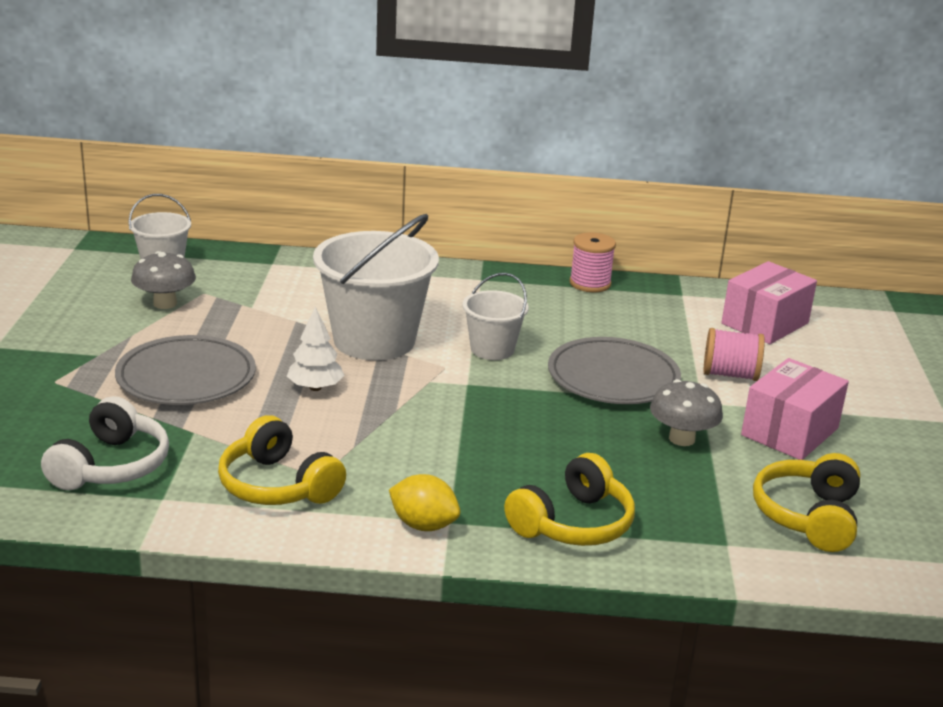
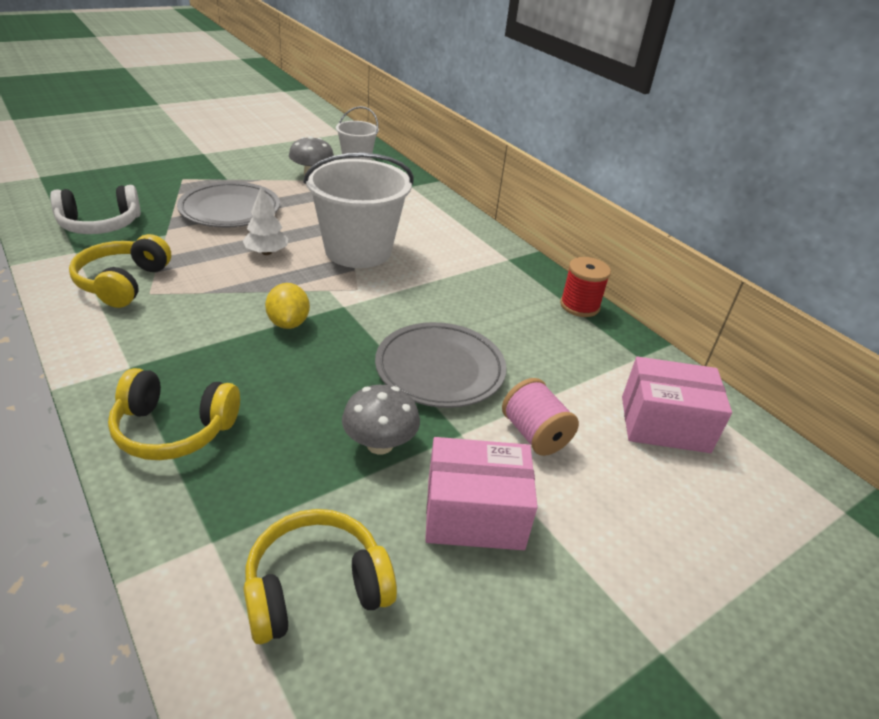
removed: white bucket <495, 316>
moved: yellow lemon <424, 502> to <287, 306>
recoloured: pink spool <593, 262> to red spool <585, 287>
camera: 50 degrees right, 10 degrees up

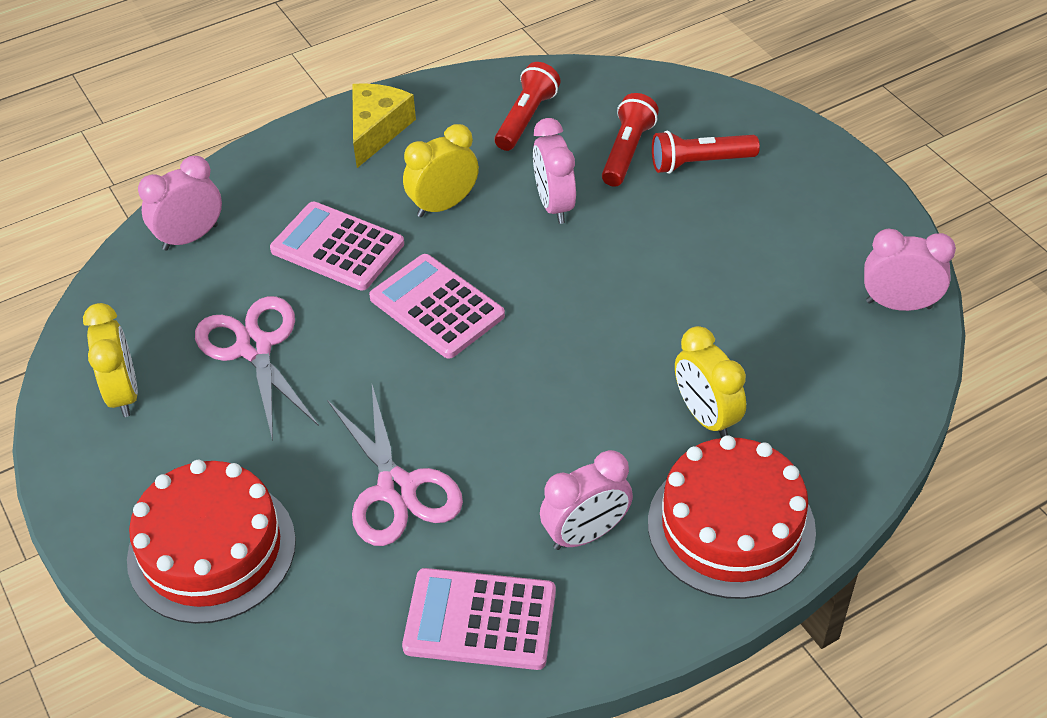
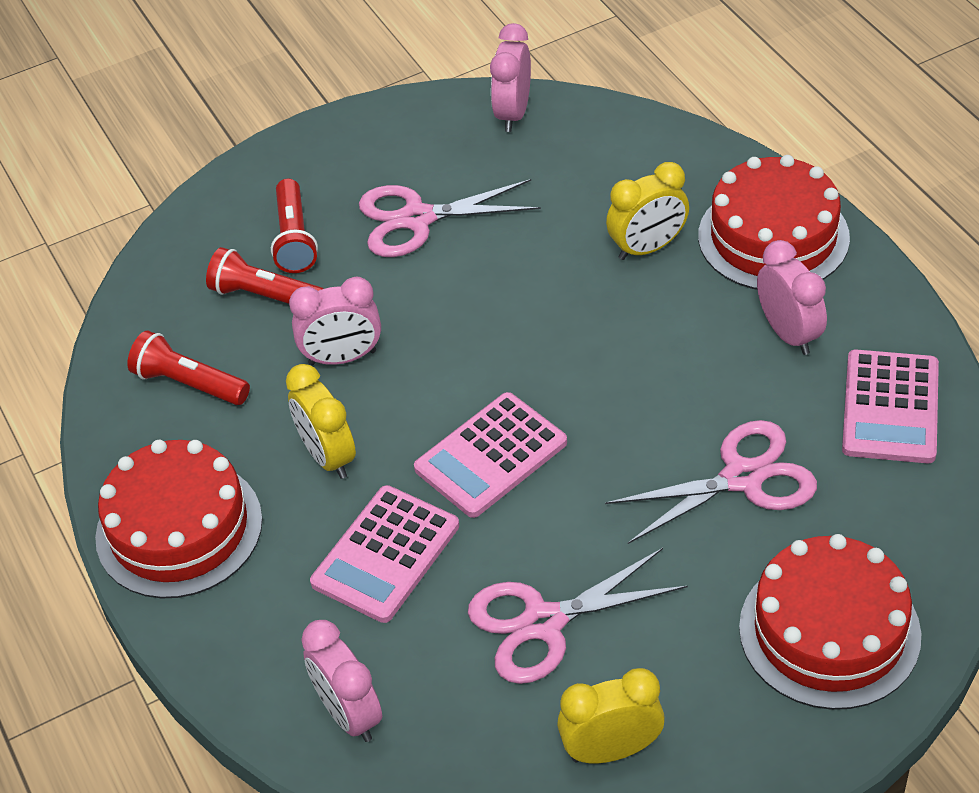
added: pink scissors <450, 218>
replaced: yellow cheese <384, 125> to red cake <178, 519>
camera: 85 degrees left, 0 degrees up

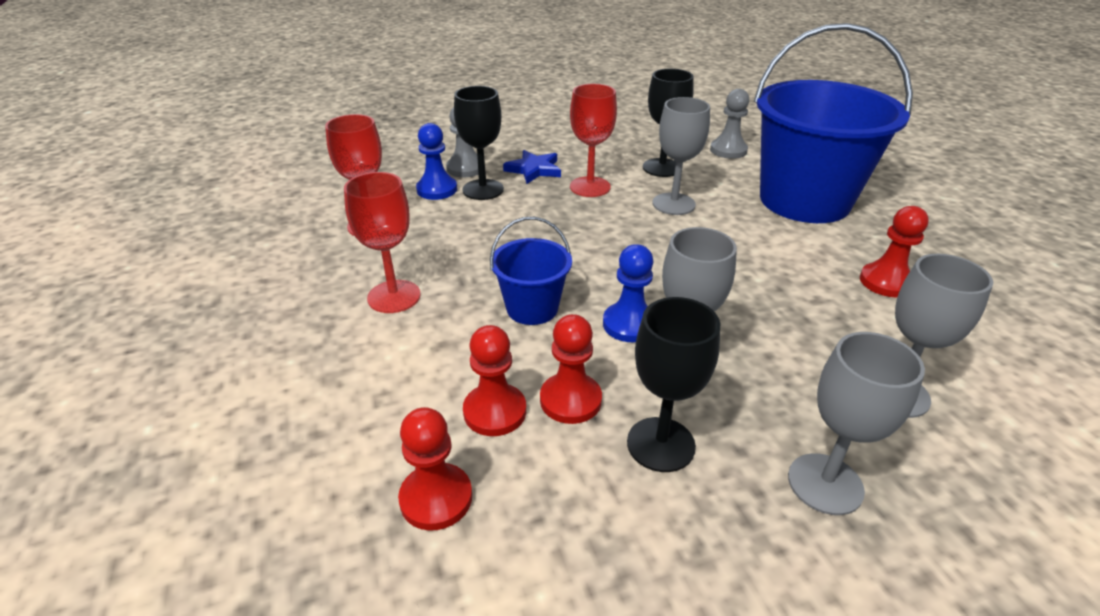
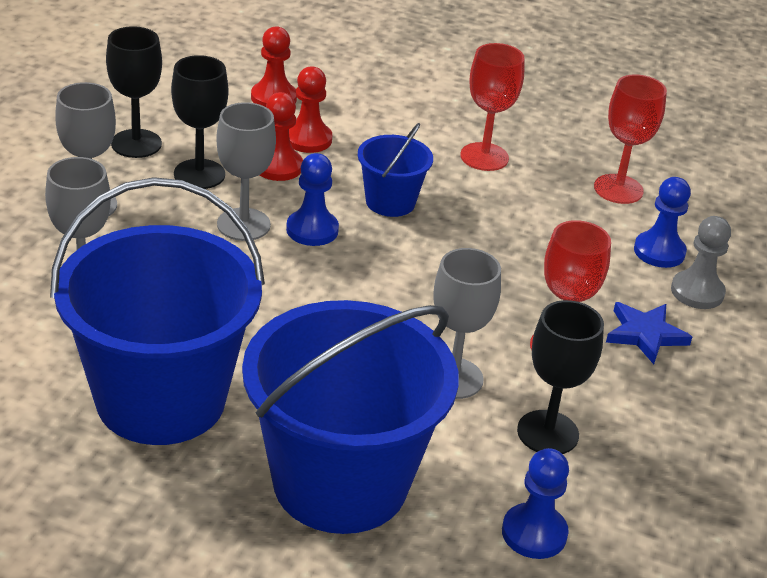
moved: black goblet <479, 143> to <134, 92>
replaced: red pawn <894, 251> to blue bucket <157, 311>
recoloured: grey pawn <729, 124> to blue pawn <535, 503>
camera: 125 degrees right, 0 degrees up

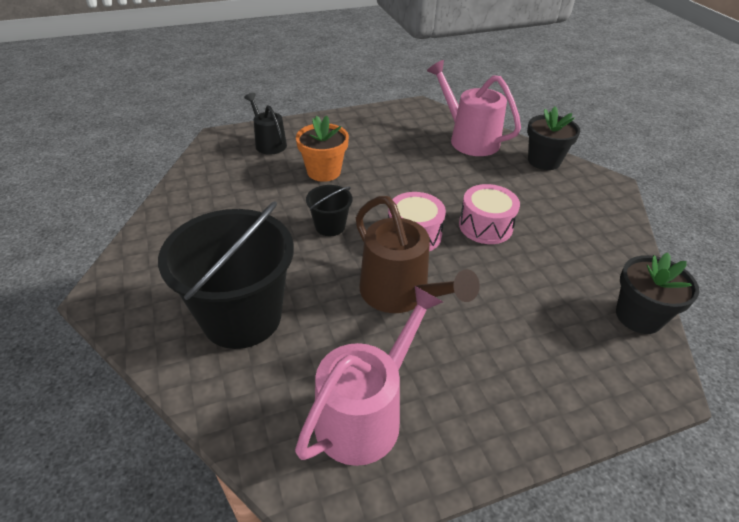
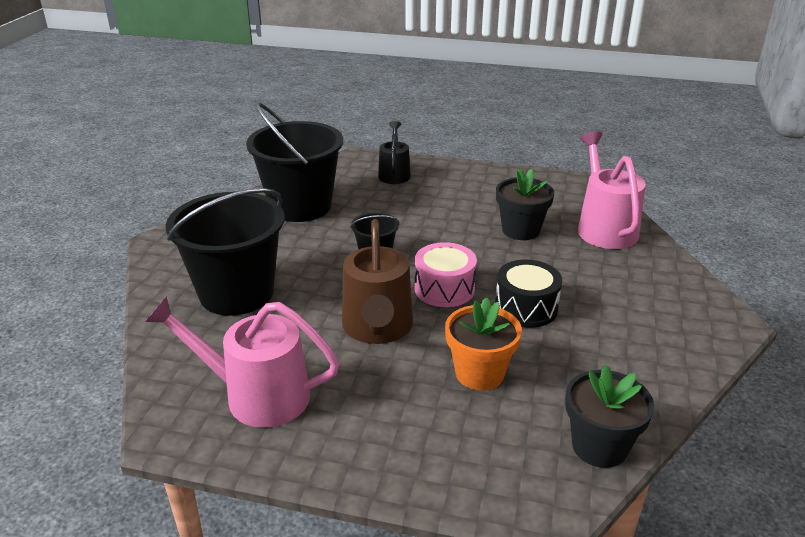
added: black bucket <294, 162>
moved: orange flower pot <322, 149> to <483, 343>; black flower pot <553, 138> to <525, 204>
recoloured: pink drum <489, 214> to black drum <528, 294>
turned: pink watering can <369, 375> = <242, 362> 150 degrees counterclockwise
camera: 35 degrees right, 10 degrees down

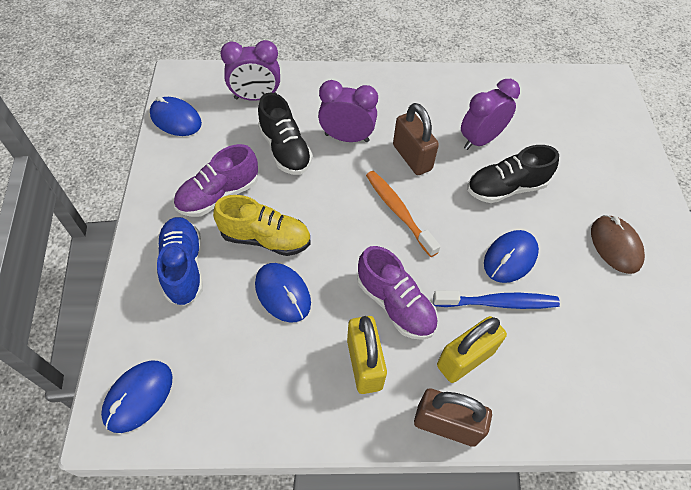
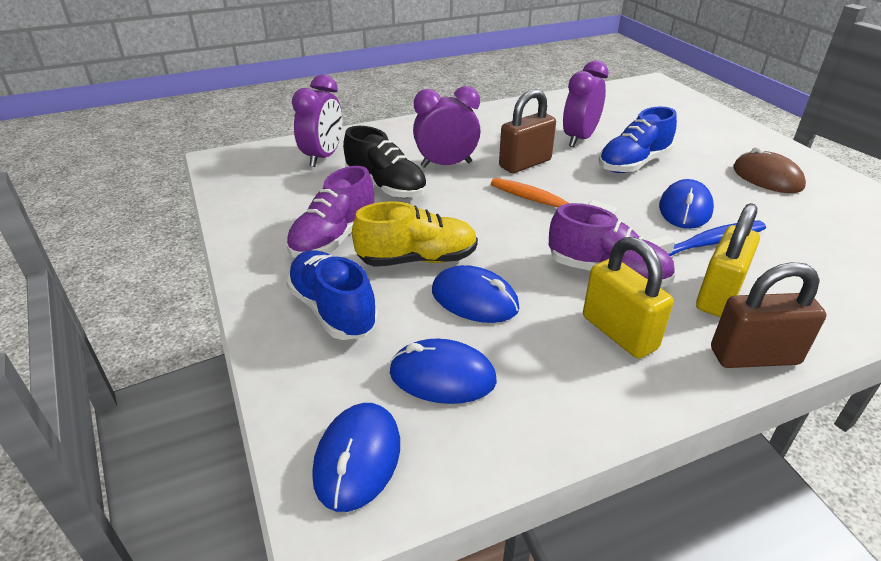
moved: blue mouse <176, 116> to <443, 371>
recoloured: black shoe <513, 174> to blue shoe <638, 140>
turned: purple clock <250, 70> = <317, 120> 45 degrees counterclockwise; brown padlock <416, 139> = <527, 131> 75 degrees counterclockwise
camera: 20 degrees left, 20 degrees down

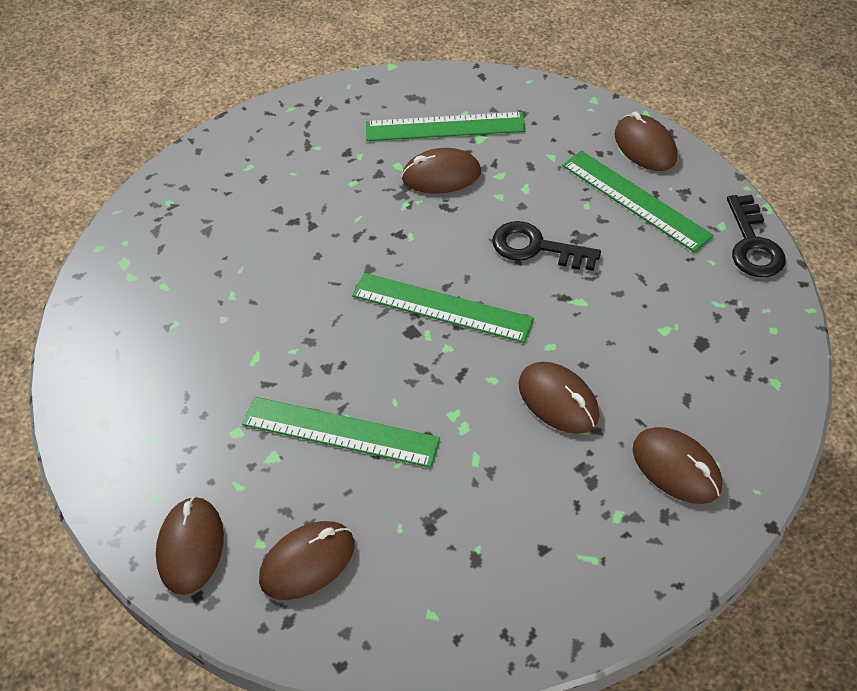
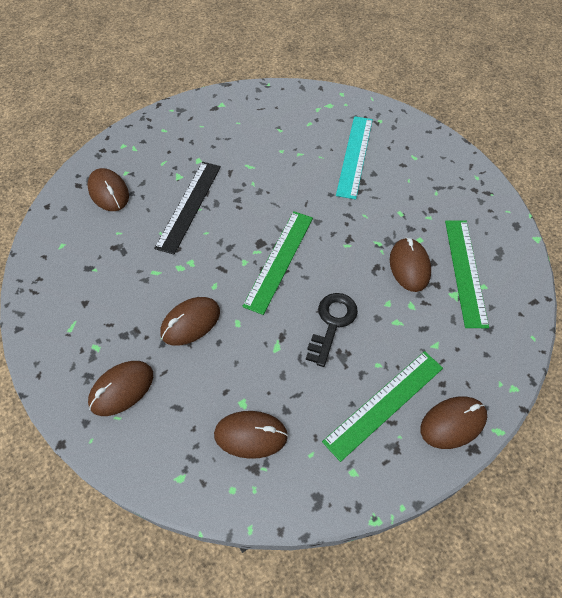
removed: black key <756, 236>
added: turquoise ruler <354, 157>
moved: brown mouse <190, 545> to <251, 435>
recoloured: green ruler <341, 432> to black ruler <187, 208>
camera: 90 degrees right, 5 degrees up

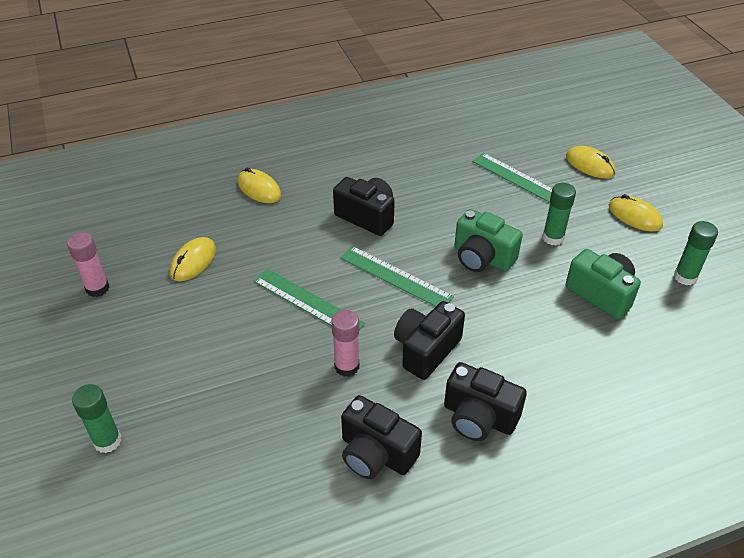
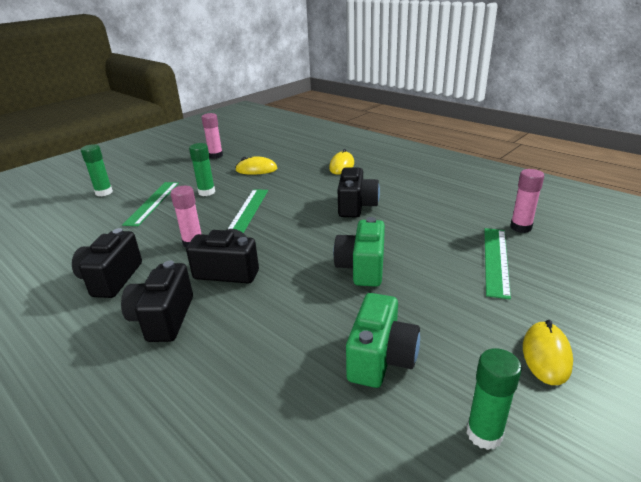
removed: yellow mouse <590, 162>
added: pink glue stick <527, 201>
moved: green ruler <397, 276> to <150, 204>; green glue stick <559, 214> to <202, 169>
camera: 65 degrees right, 15 degrees down

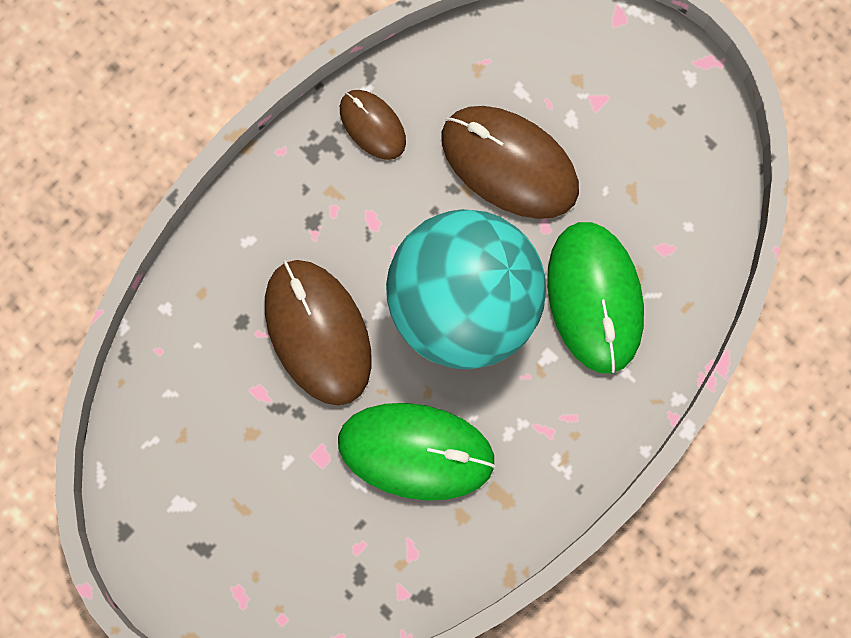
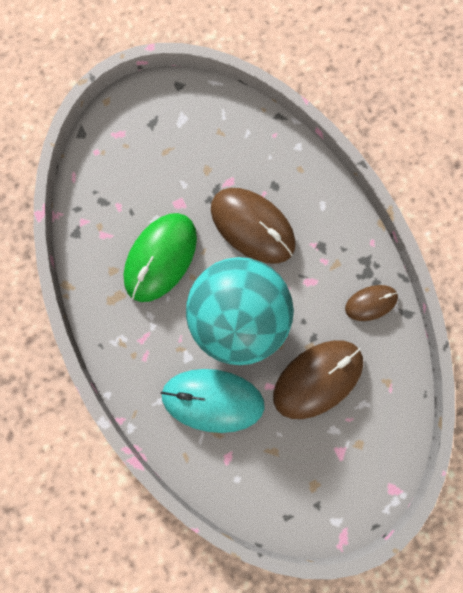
recoloured: green mouse <595, 297> to turquoise mouse <213, 401>
turned: brown mouse <318, 333> = <253, 226> 45 degrees clockwise
camera: 110 degrees right, 0 degrees up

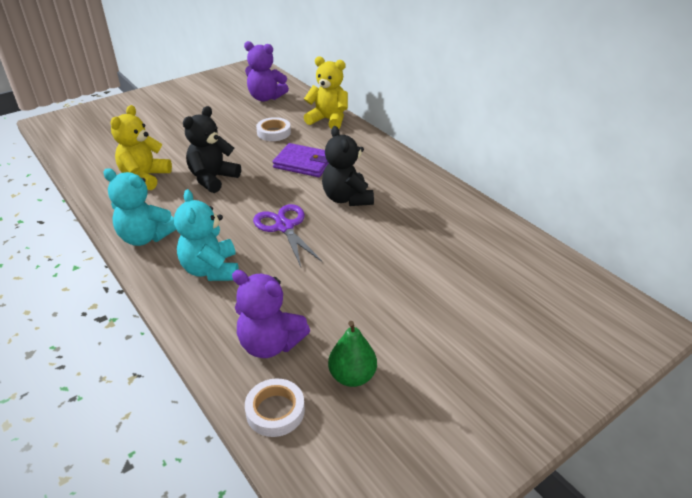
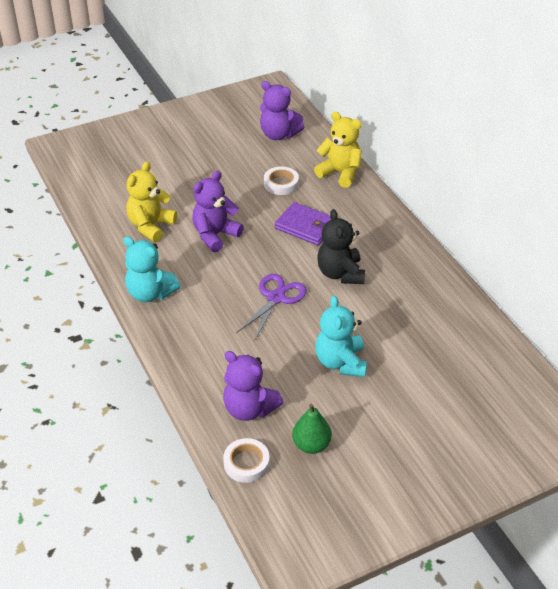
moved: turquoise teddy bear <206, 235> to <341, 336>
recoloured: black teddy bear <212, 149> to purple teddy bear <218, 211>
turned: purple scissors <288, 235> = <271, 307> 45 degrees clockwise
camera: 10 degrees right, 5 degrees up

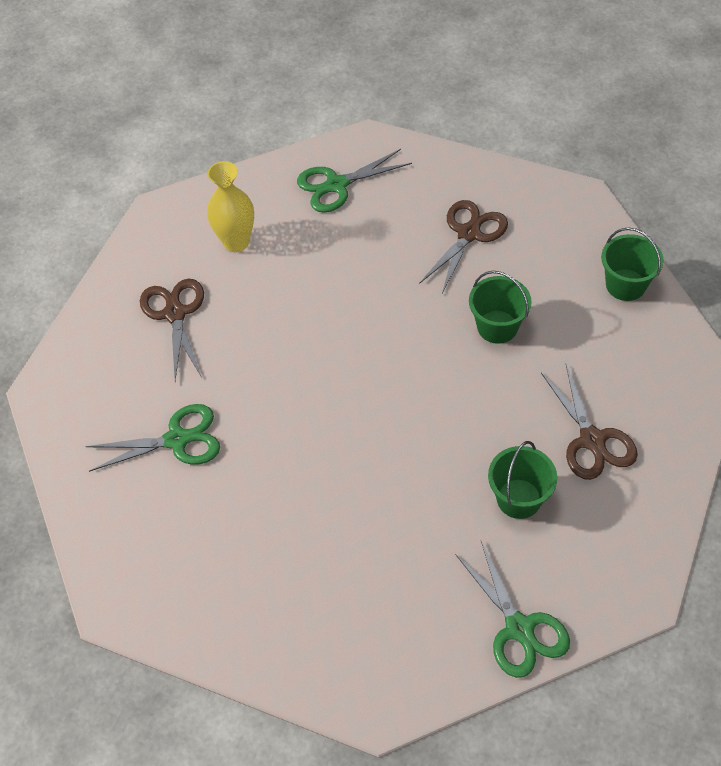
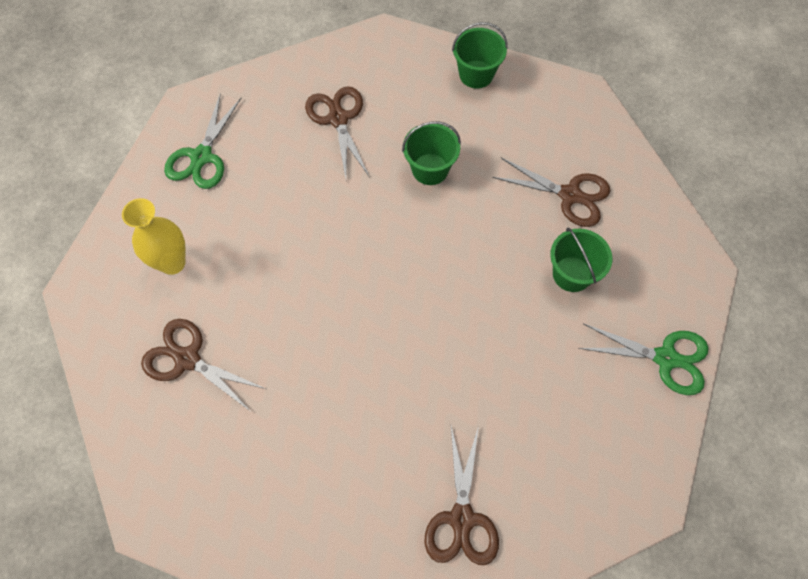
removed: green scissors <152, 438>
added: brown scissors <462, 495>
camera: 50 degrees left, 10 degrees up

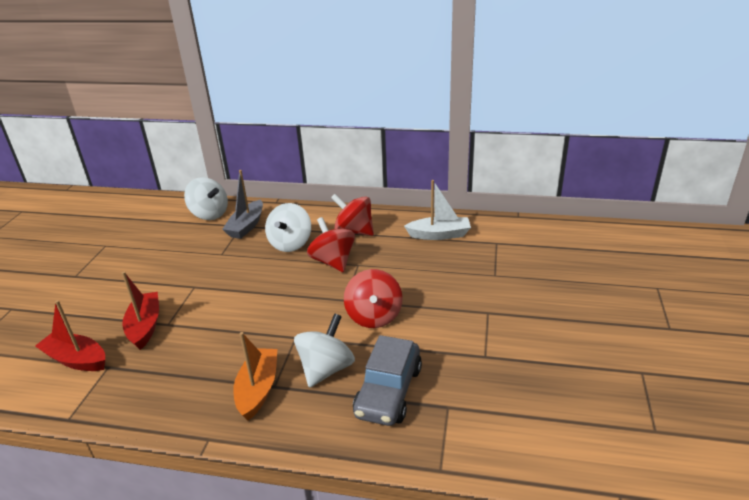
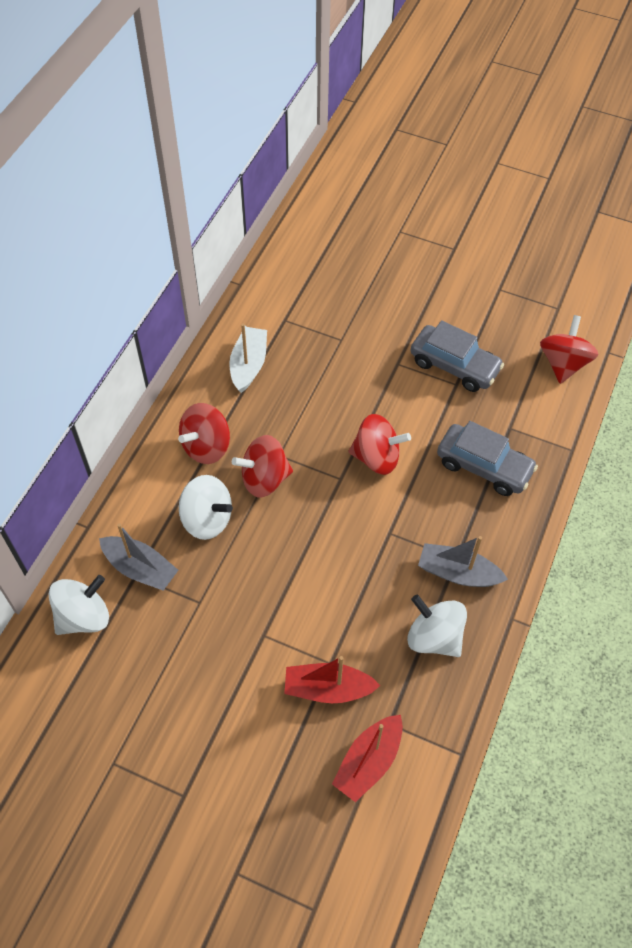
added: grey car <457, 356>; red spinning top <569, 349>
moved: white spinning top <324, 351> to <437, 625>
recoloured: orange boat <255, 376> to grey boat <463, 561>
camera: 80 degrees left, 25 degrees up

